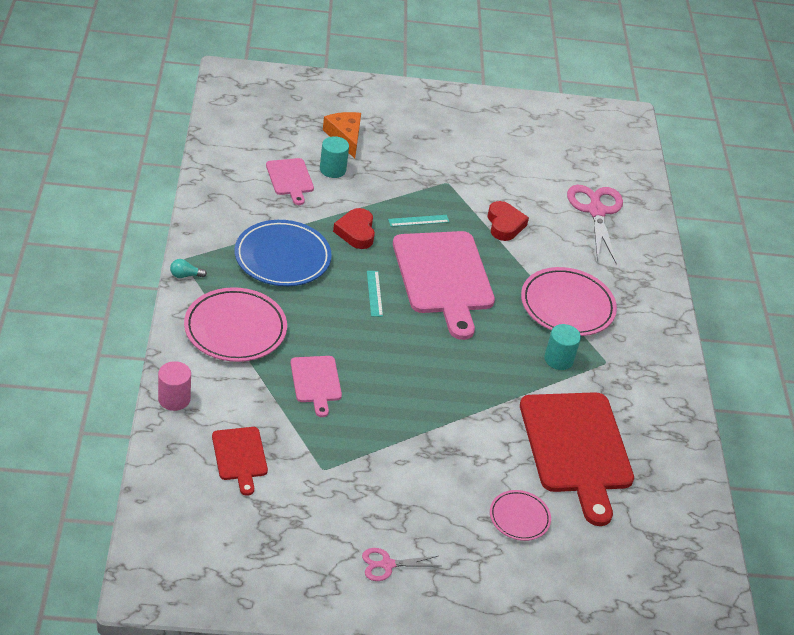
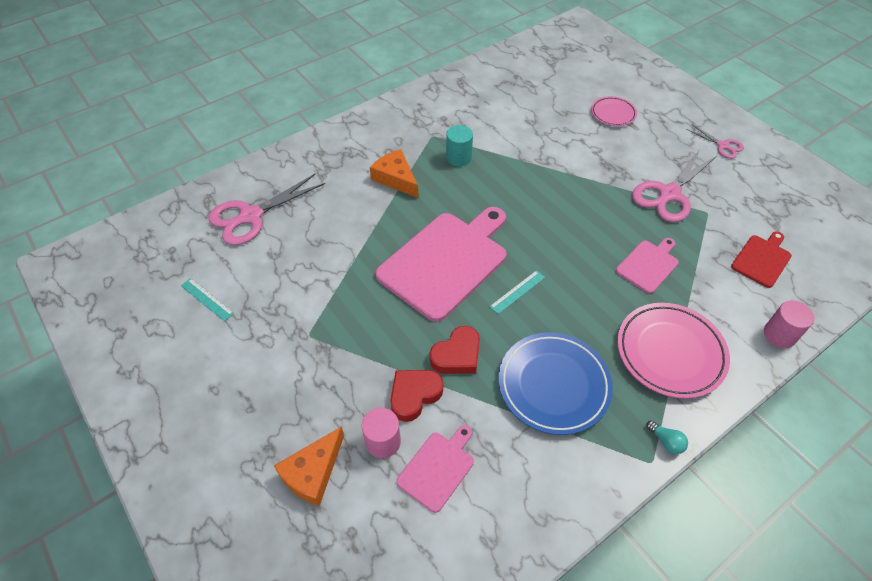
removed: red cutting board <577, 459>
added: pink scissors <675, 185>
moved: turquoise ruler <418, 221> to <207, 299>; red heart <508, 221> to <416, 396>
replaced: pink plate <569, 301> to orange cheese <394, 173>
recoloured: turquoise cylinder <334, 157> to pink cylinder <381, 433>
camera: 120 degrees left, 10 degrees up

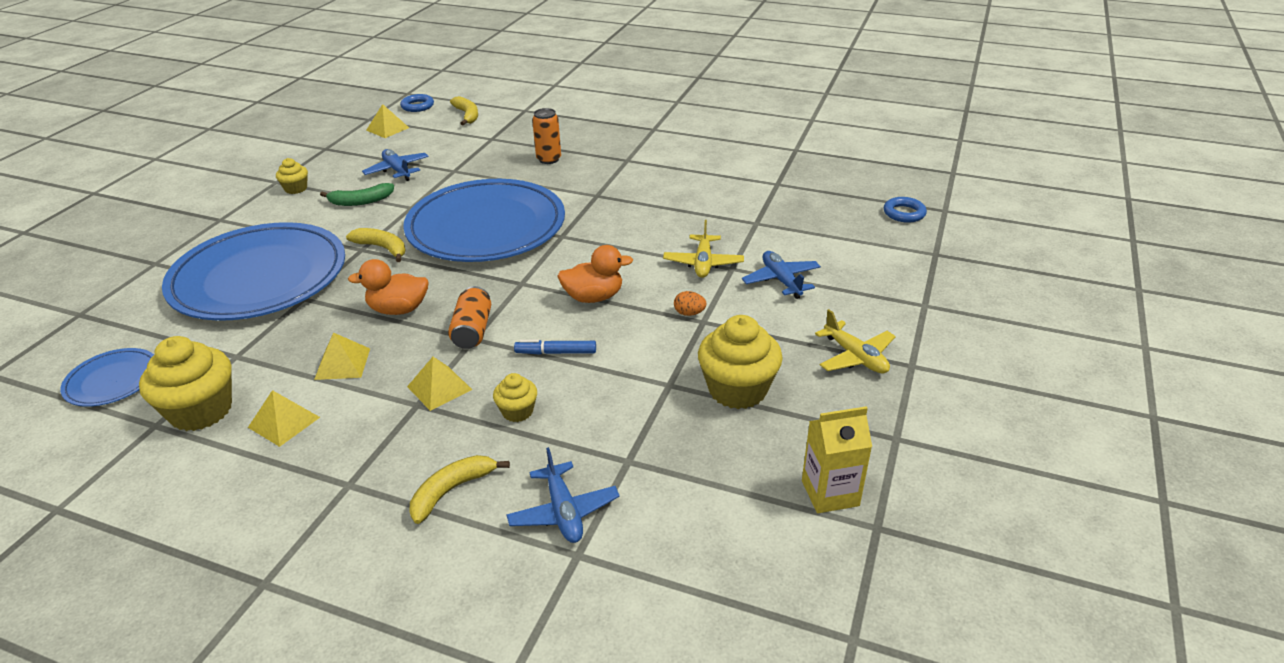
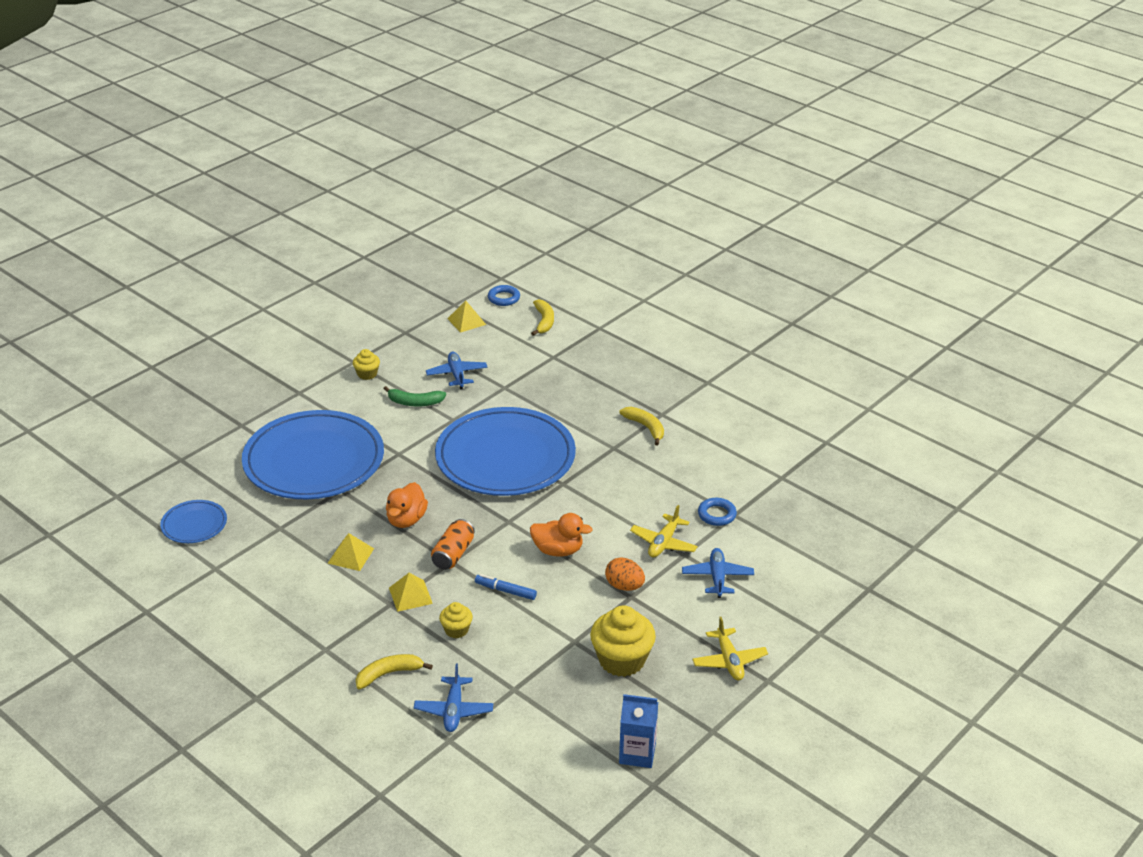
removed: yellow cupcake <185, 383>; yellow pyramid <284, 418>; orange can <546, 136>
moved: yellow banana <376, 245> to <642, 426>; blue ring <905, 210> to <717, 512>
recoloured: yellow carton <837, 459> to blue carton <638, 731>
turned: orange duck <388, 287> = <407, 505> 90 degrees counterclockwise
resized: orange egg <690, 303> = <625, 574> x1.56
camera: 20 degrees right, 0 degrees up

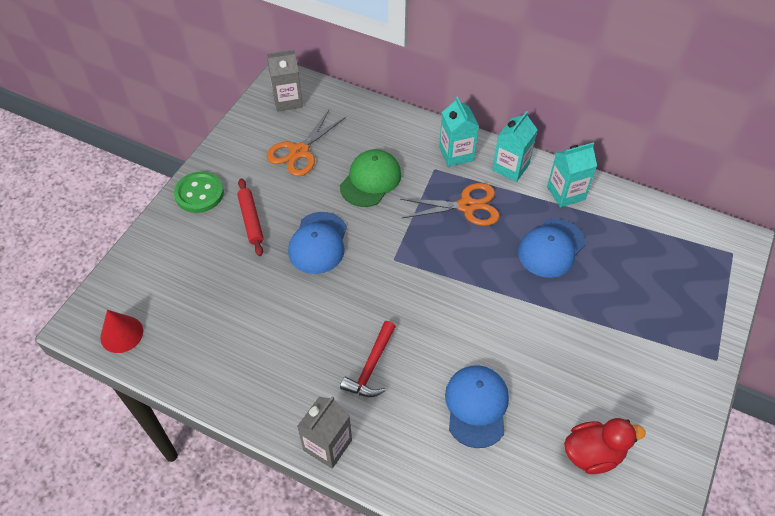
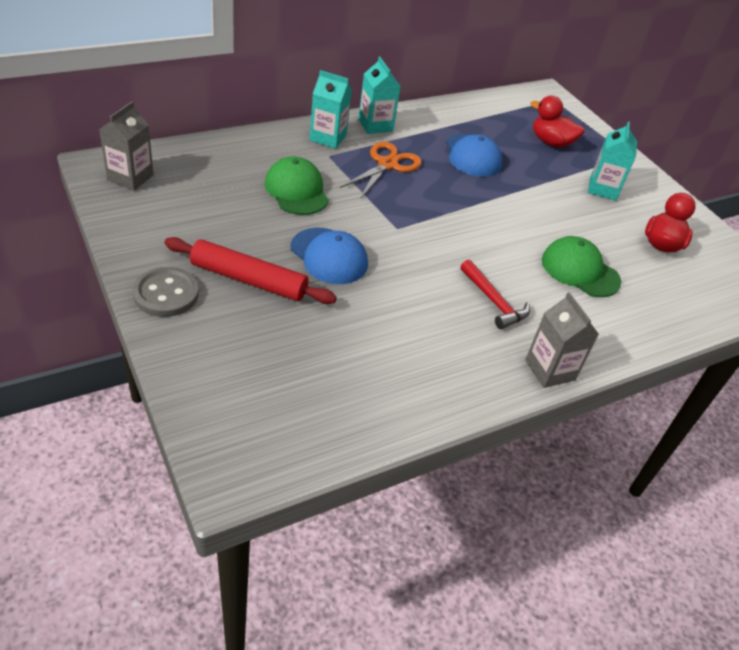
removed: red cone <121, 331>; orange scissors <306, 143>
added: red duck <557, 122>
moved: turquoise carton <572, 174> to <612, 161>
recoloured: green button <199, 192> to grey button <165, 292>; blue cap <477, 406> to green cap <581, 266>
resized: red rolling pin <250, 217> = <250, 270> x1.51
camera: 60 degrees left, 10 degrees down

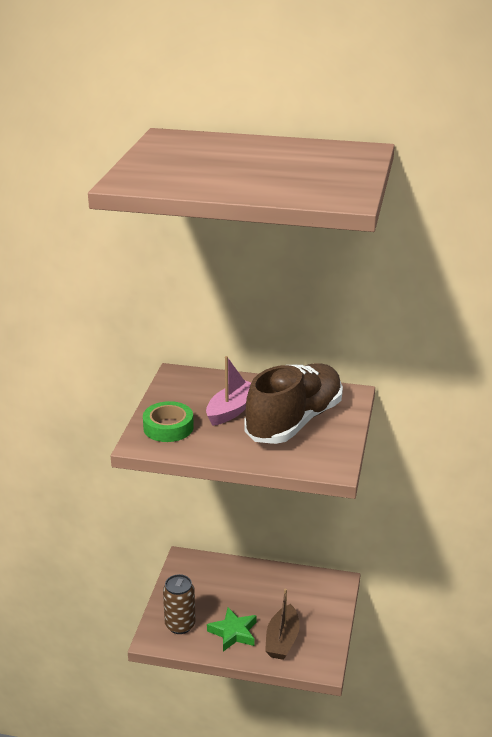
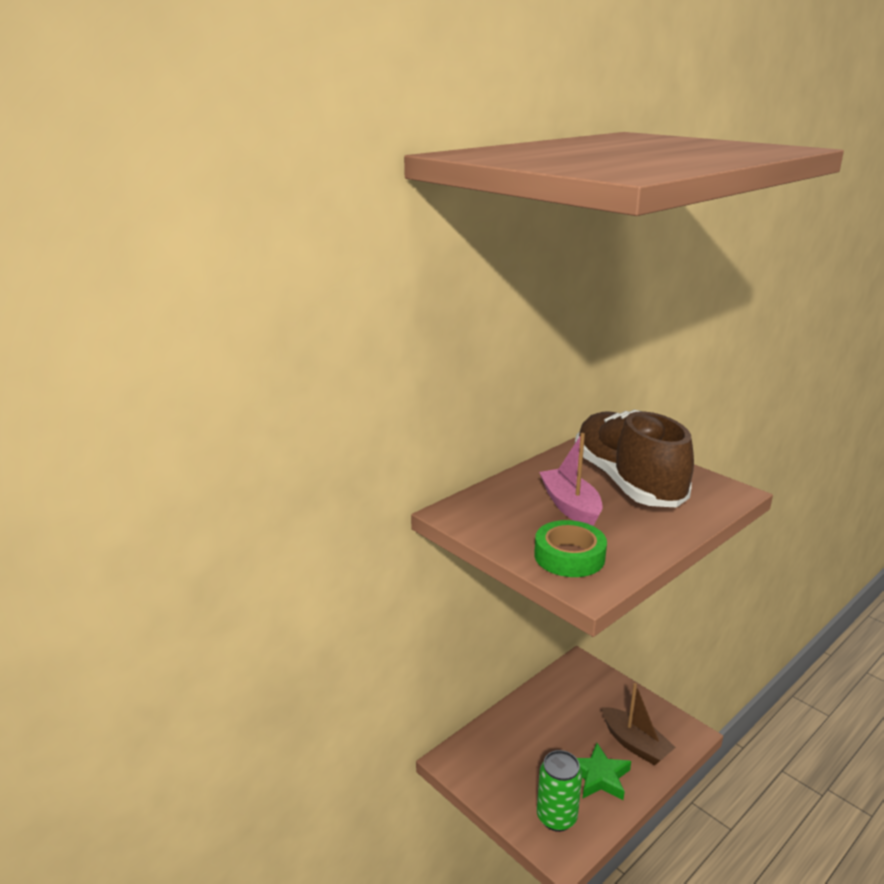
recoloured: brown can <179, 604> to green can <559, 791>
camera: 55 degrees left, 5 degrees down

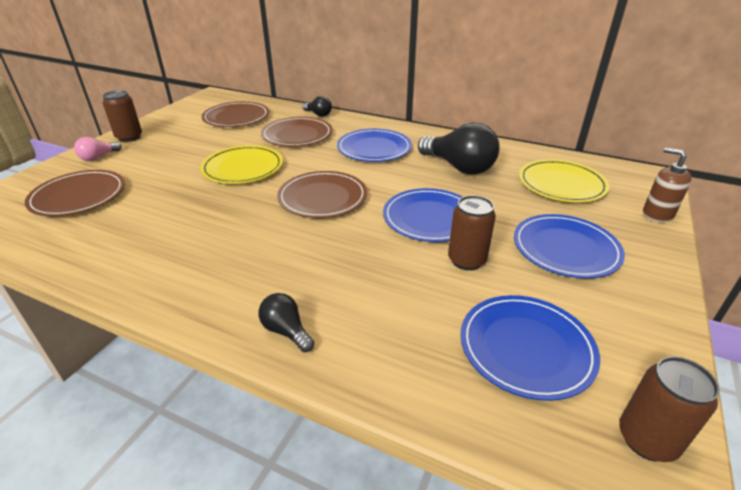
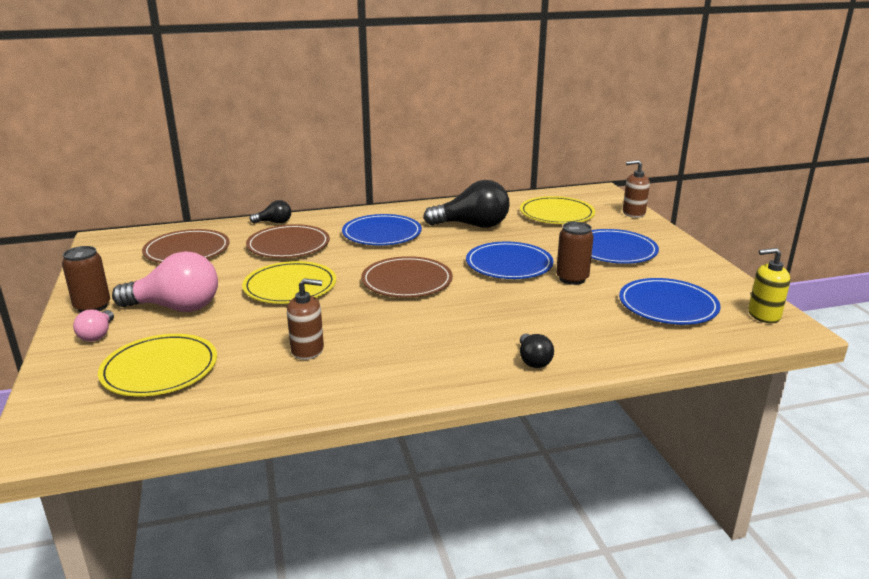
added: pink light bulb <165, 281>; brown soap dispenser <305, 319>
replaced: brown can <669, 409> to yellow soap dispenser <769, 285>
recoloured: brown plate <75, 193> to yellow plate <157, 365>
turned: black light bulb <286, 322> = <537, 351> 105 degrees counterclockwise
camera: 40 degrees left, 10 degrees down

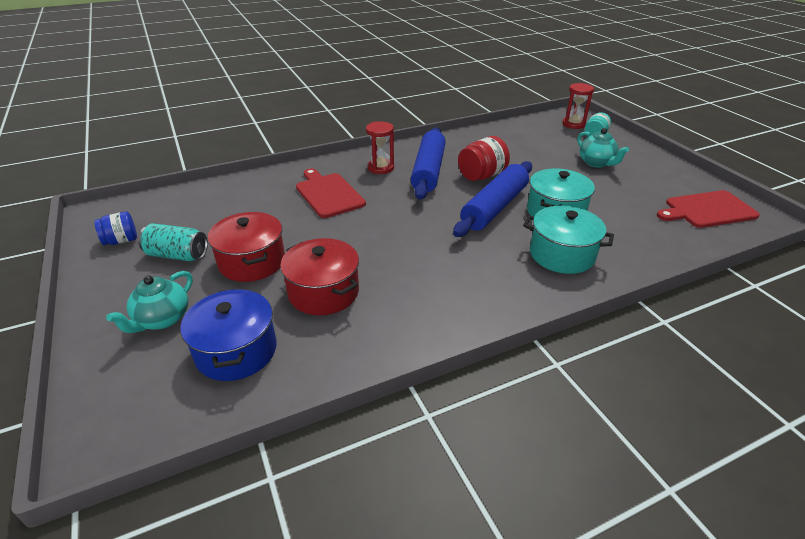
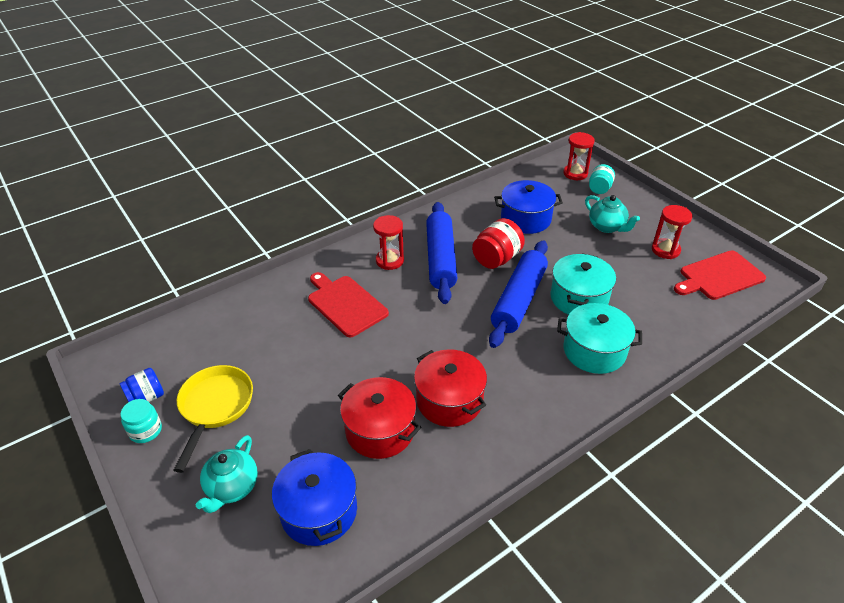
added: turquoise jar <141, 421>; blue pot <528, 207>; red hourglass <672, 232>
moved: red pot <246, 247> to <450, 388>
replaced: turquoise can <173, 242> to yellow pan <213, 419>
camera: 10 degrees left, 5 degrees up

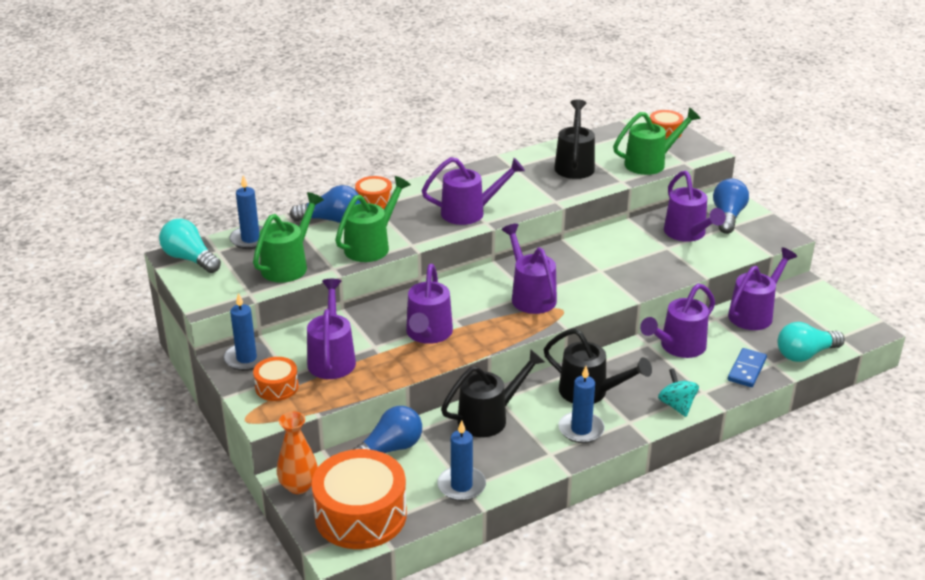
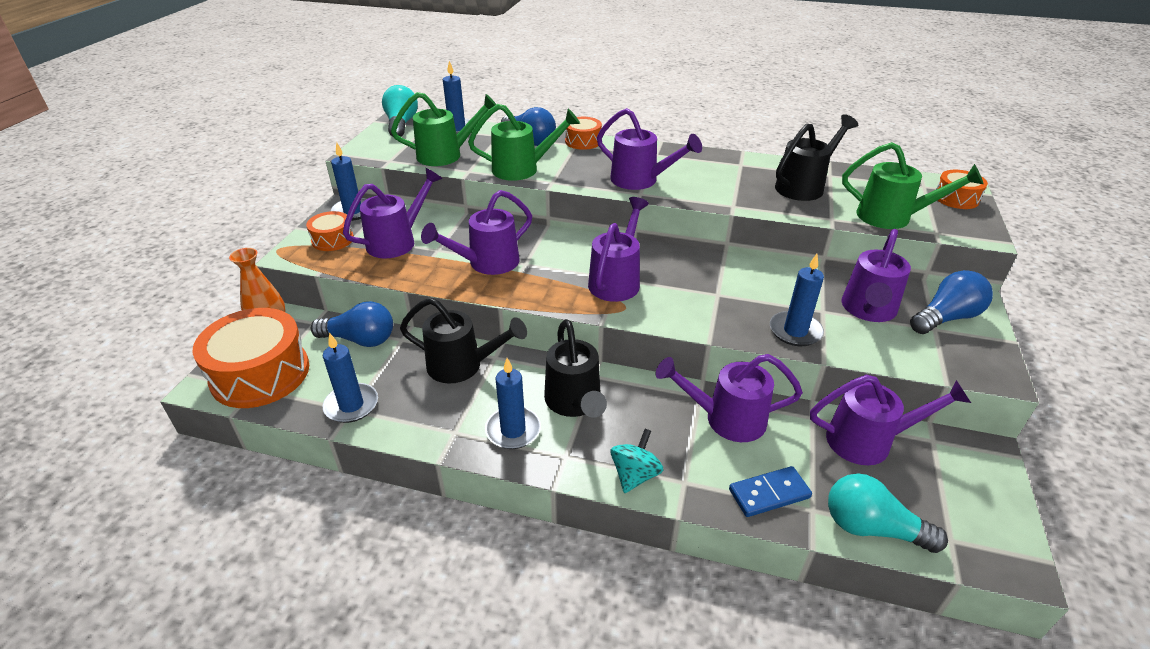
added: blue candle <797, 300>
camera: 45 degrees right, 5 degrees up

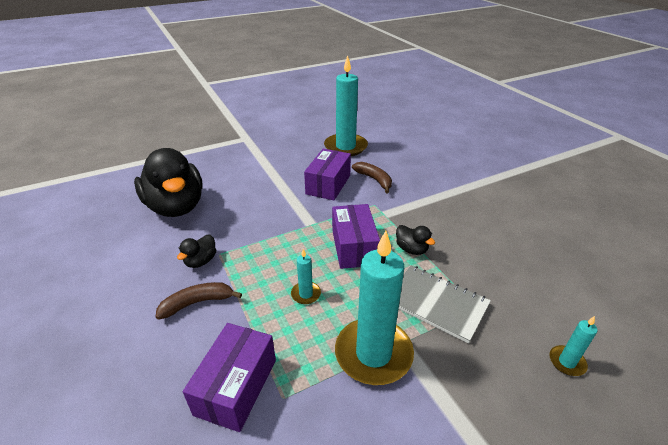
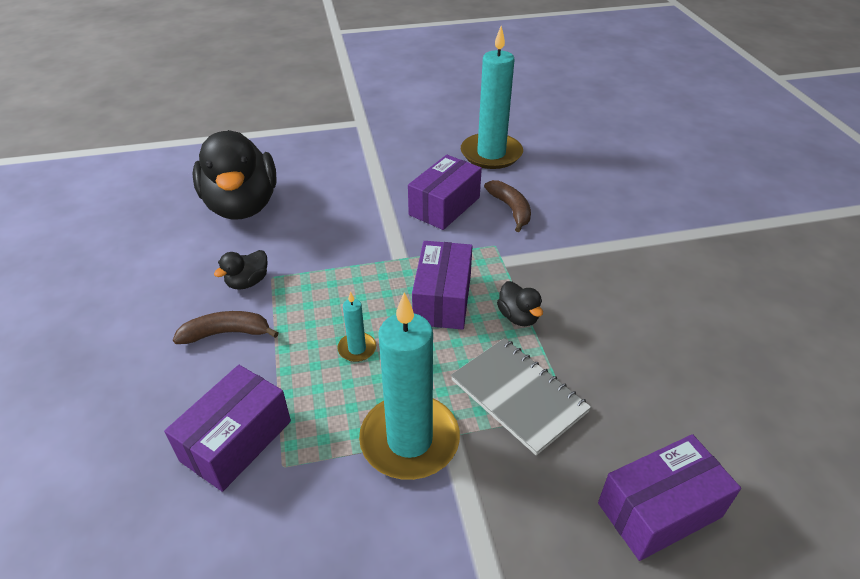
replaced: turquoise candle <573, 346> to purple box <669, 497>
camera: 15 degrees right, 5 degrees up

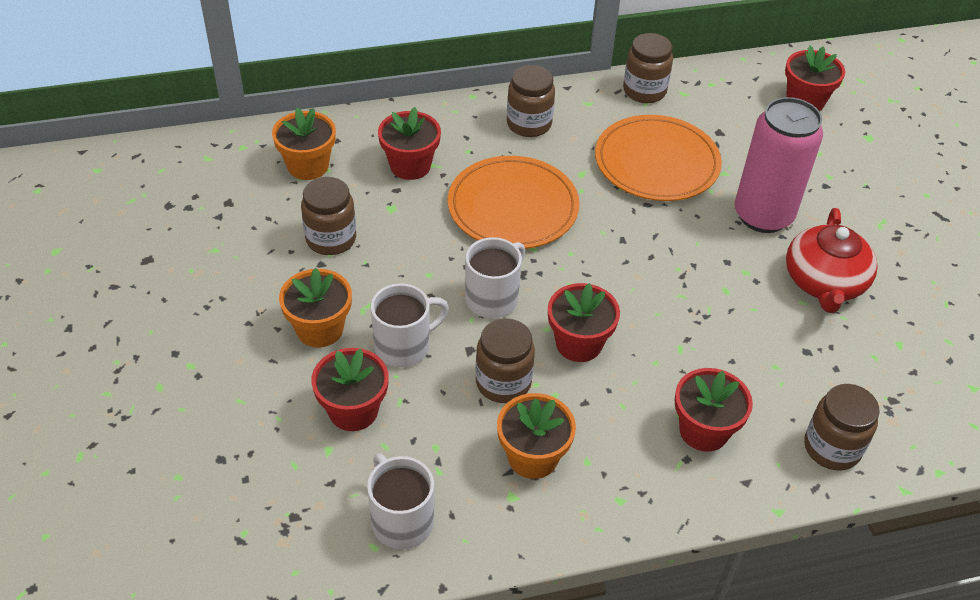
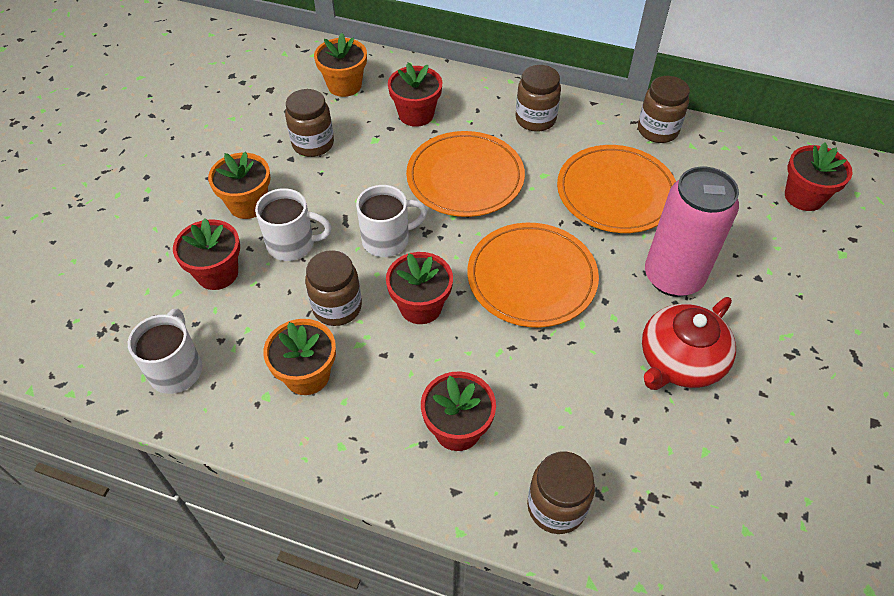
added: orange plate <533, 275>
camera: 35 degrees right, 5 degrees up

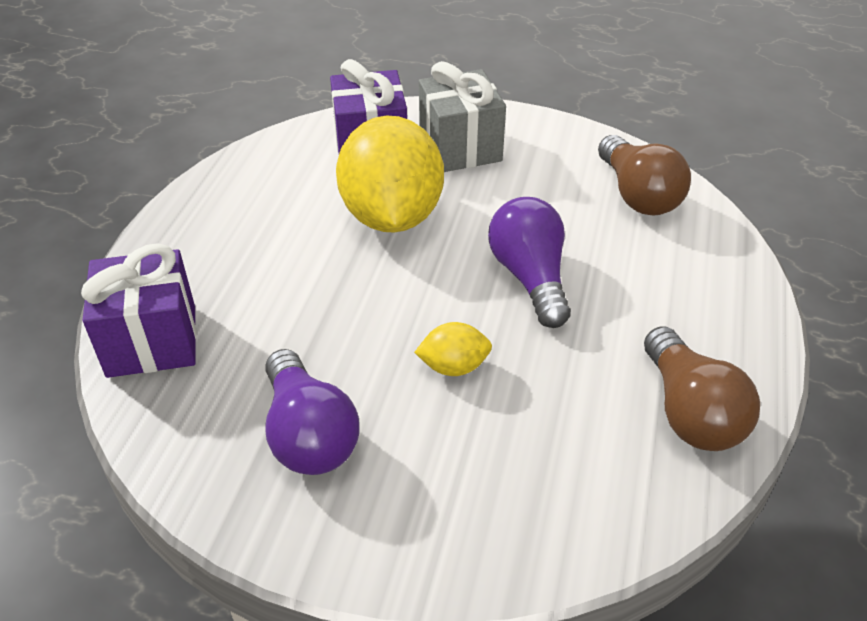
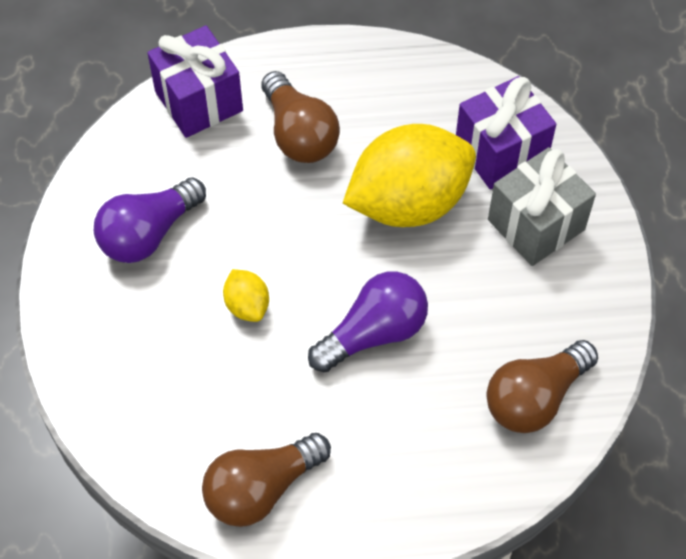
added: brown light bulb <300, 117>
camera: 70 degrees right, 15 degrees up

